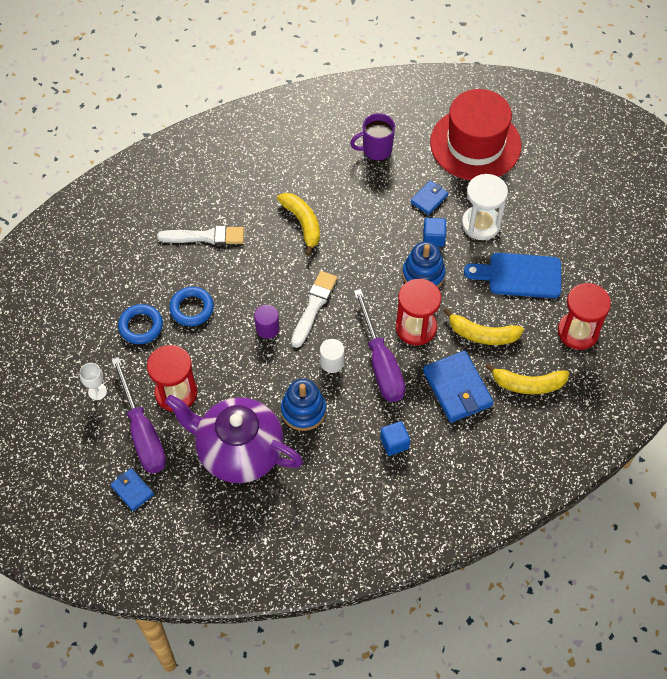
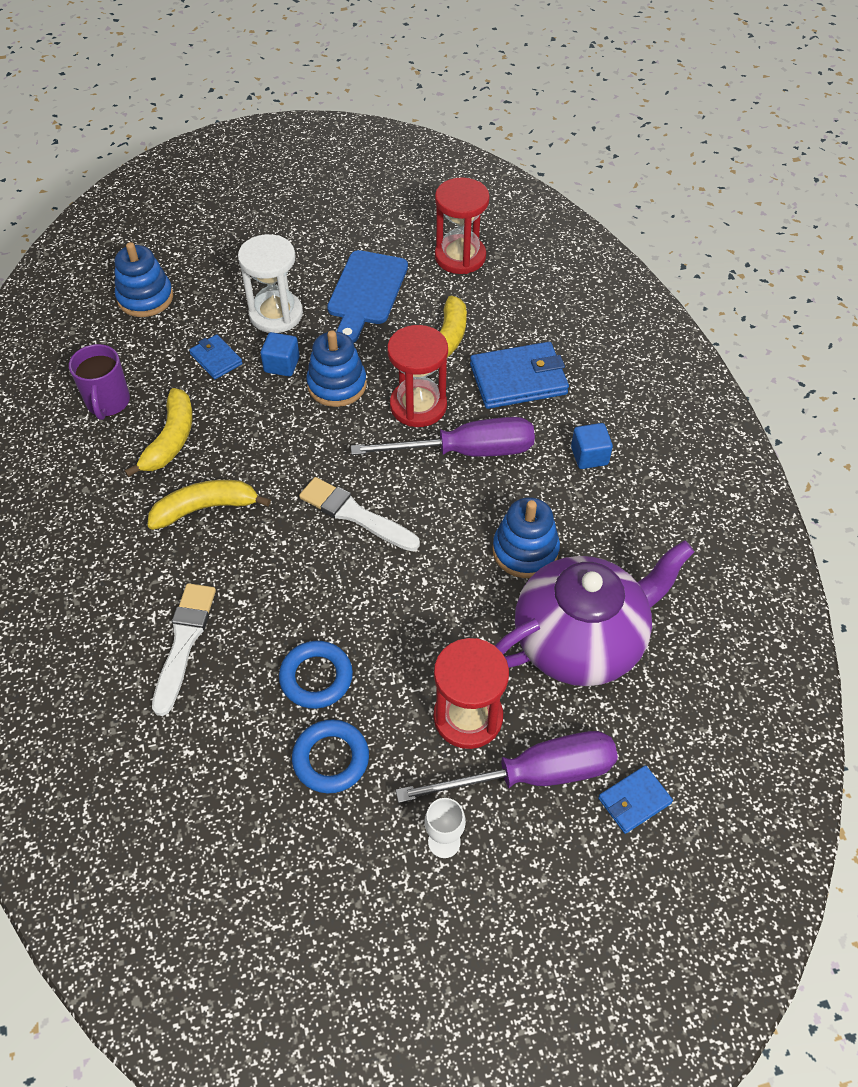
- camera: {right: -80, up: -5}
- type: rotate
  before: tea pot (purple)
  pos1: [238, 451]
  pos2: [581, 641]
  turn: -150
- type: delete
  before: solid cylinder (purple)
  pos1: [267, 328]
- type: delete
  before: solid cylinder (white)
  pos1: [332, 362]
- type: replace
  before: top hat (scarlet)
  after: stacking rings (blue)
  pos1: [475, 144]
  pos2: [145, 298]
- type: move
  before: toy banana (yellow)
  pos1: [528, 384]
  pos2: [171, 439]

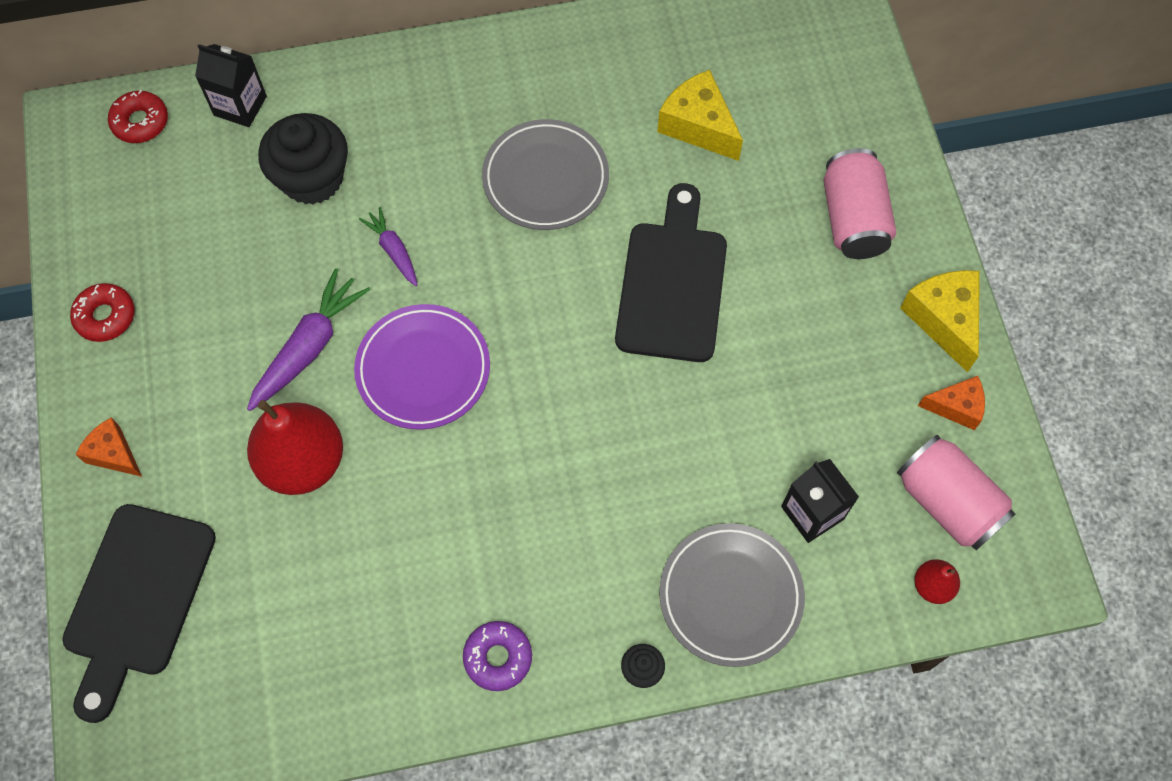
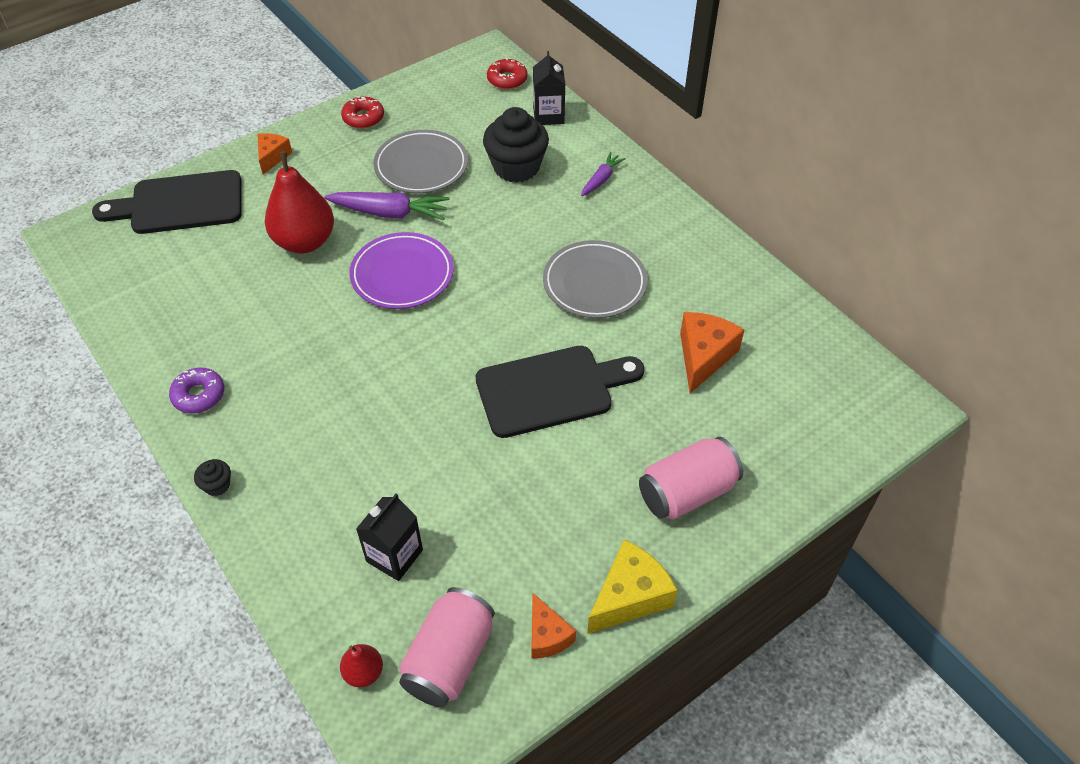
- camera: {right: 65, up: -15}
- type: move
  before: toy carrot (purple)
  pos1: [393, 250]
  pos2: [601, 179]
- type: recolor
  before: cheese (yellow)
  after: cheese (orange-coloured)
  pos1: [698, 126]
  pos2: [703, 356]
- type: move
  before: plate (grey)
  pos1: [730, 596]
  pos2: [421, 166]

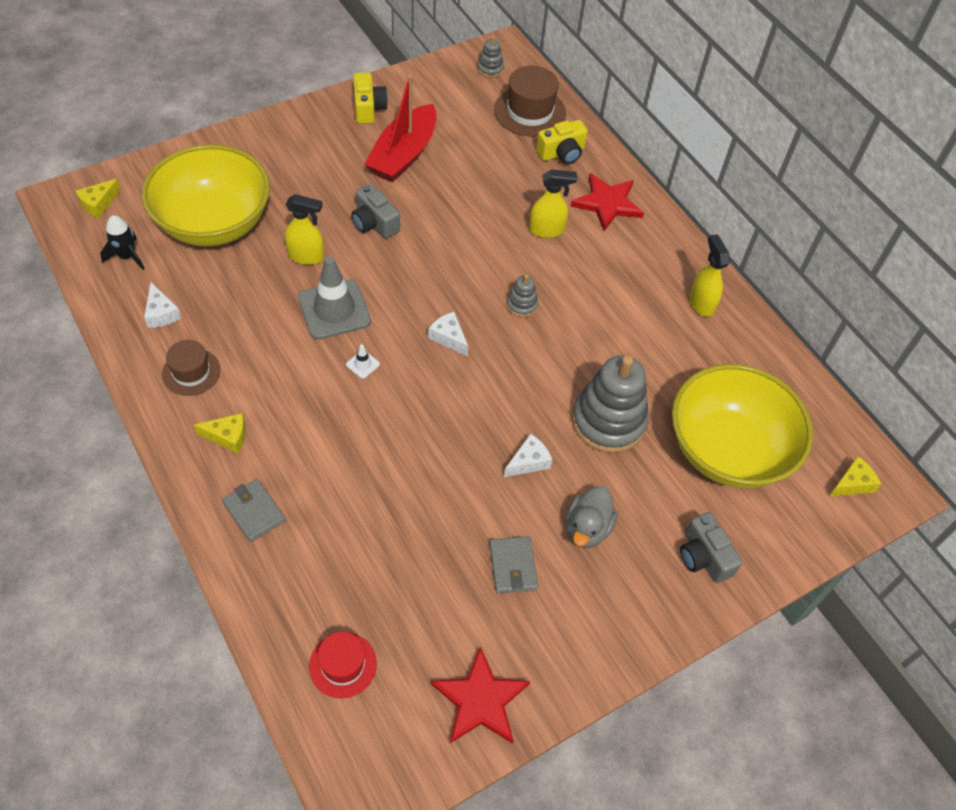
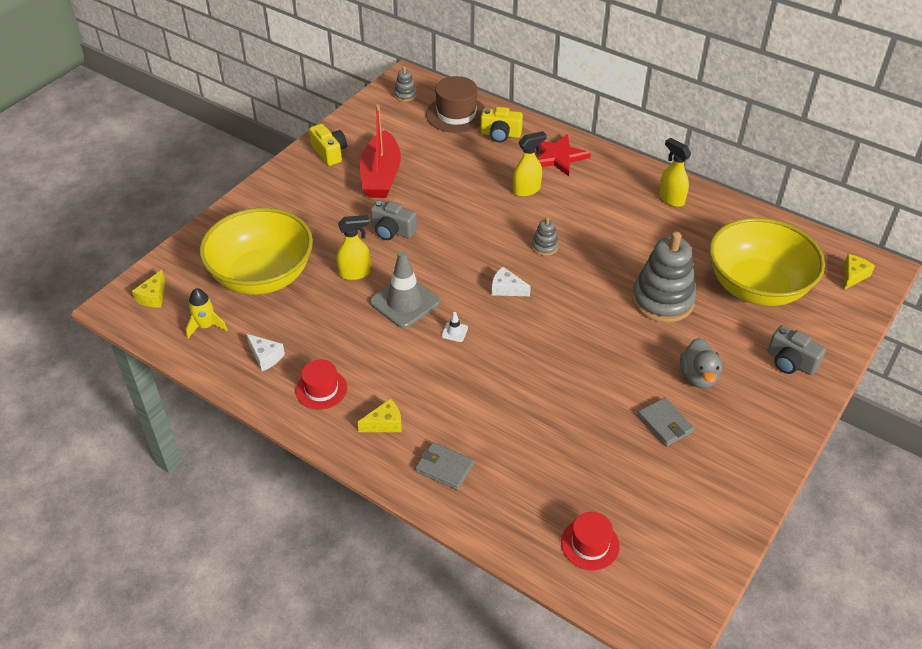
- camera: {right: -20, up: -10}
- type: recolor
  before: spaceship (ebony)
  after: spaceship (yellow)
  pos1: [127, 256]
  pos2: [206, 326]
- type: recolor
  before: top hat (dark brown)
  after: top hat (scarlet)
  pos1: [191, 372]
  pos2: [321, 389]
- type: delete
  before: star shape (scarlet)
  pos1: [480, 700]
- type: delete
  before: cheese (white)
  pos1: [528, 462]
- type: rotate
  before: camera (yellow)
  pos1: [562, 153]
  pos2: [500, 134]
  turn: 60

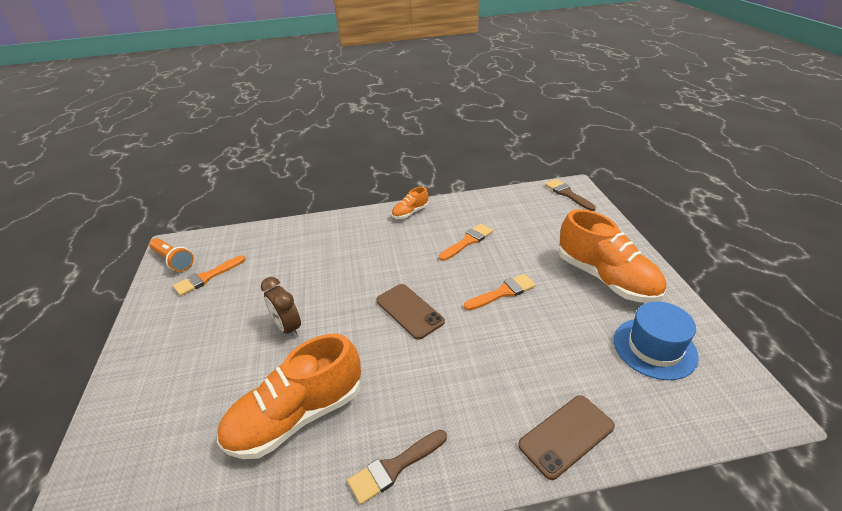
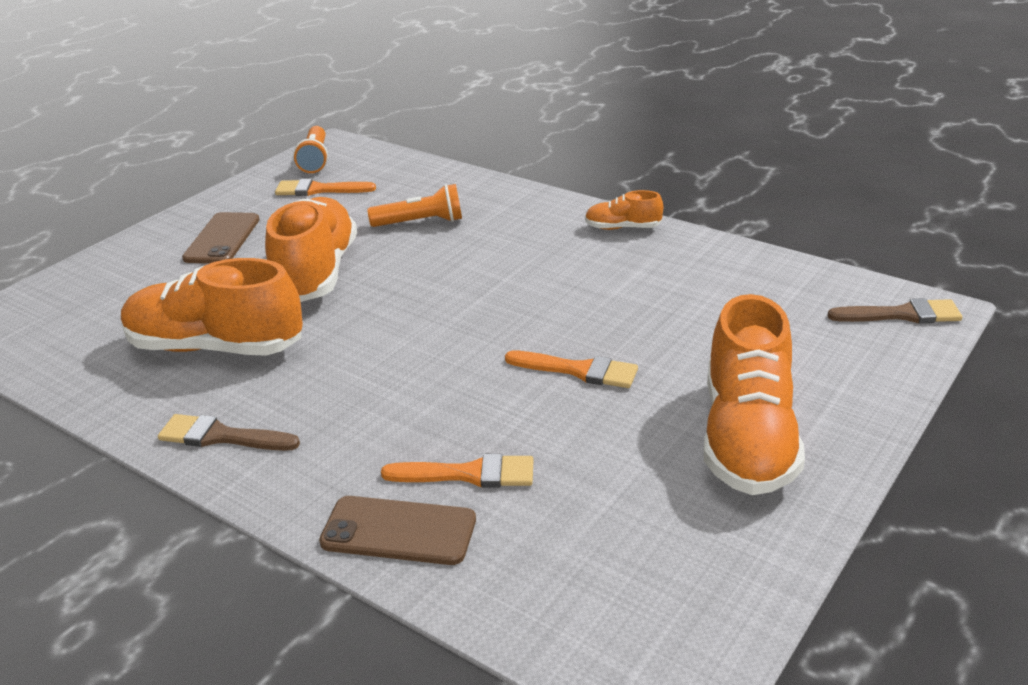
- camera: {right: 45, up: -5}
- type: replace
  before: clock (dark brown)
  after: lace-up shoe (orange-coloured)
  pos1: [288, 327]
  pos2: [316, 273]
- type: move
  before: phone (dark brown)
  pos1: [409, 311]
  pos2: [222, 239]
- type: move
  before: paint brush (orange-coloured)
  pos1: [468, 241]
  pos2: [469, 474]
- type: rotate
  before: paint brush (dark brown)
  pos1: [567, 194]
  pos2: [902, 314]
  turn: 75
- type: delete
  before: top hat (blue)
  pos1: [654, 348]
- type: insert
  after: torch (orange-coloured)
  pos2: [420, 222]

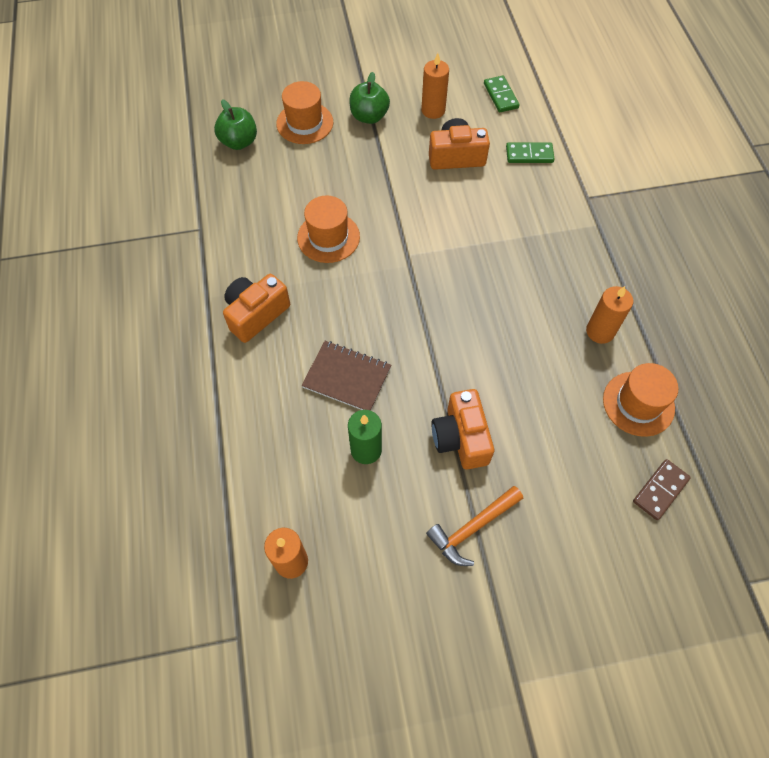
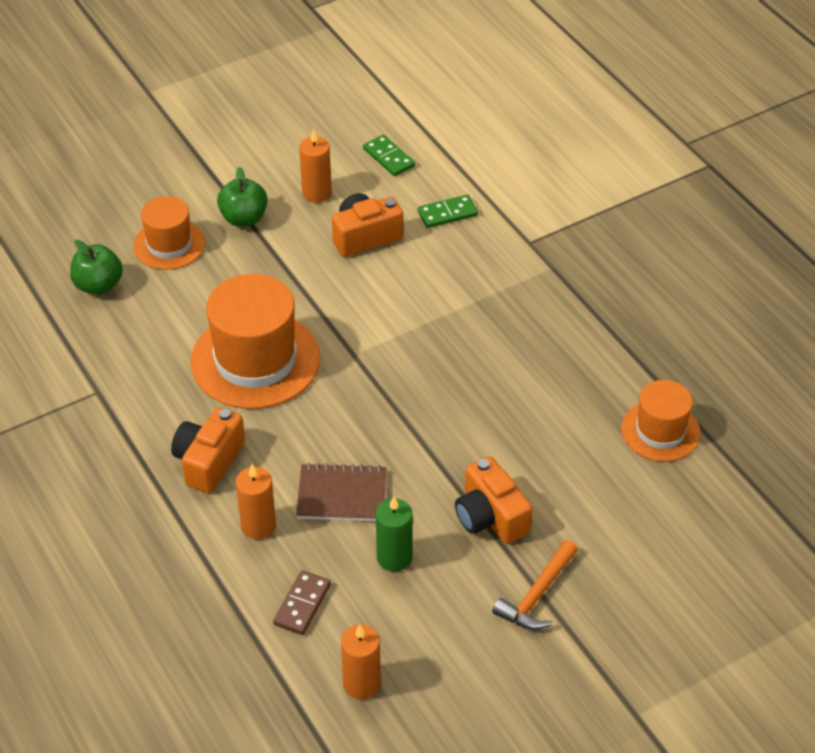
- camera: {right: -20, up: -15}
- type: resize
  before: top hat (orange-coloured)
  pos1: [328, 237]
  pos2: [255, 360]
  scale: 1.7
- type: move
  before: wax candle (orange-coloured)
  pos1: [600, 331]
  pos2: [258, 526]
- type: move
  before: domino piece (dark brown)
  pos1: [660, 490]
  pos2: [302, 604]

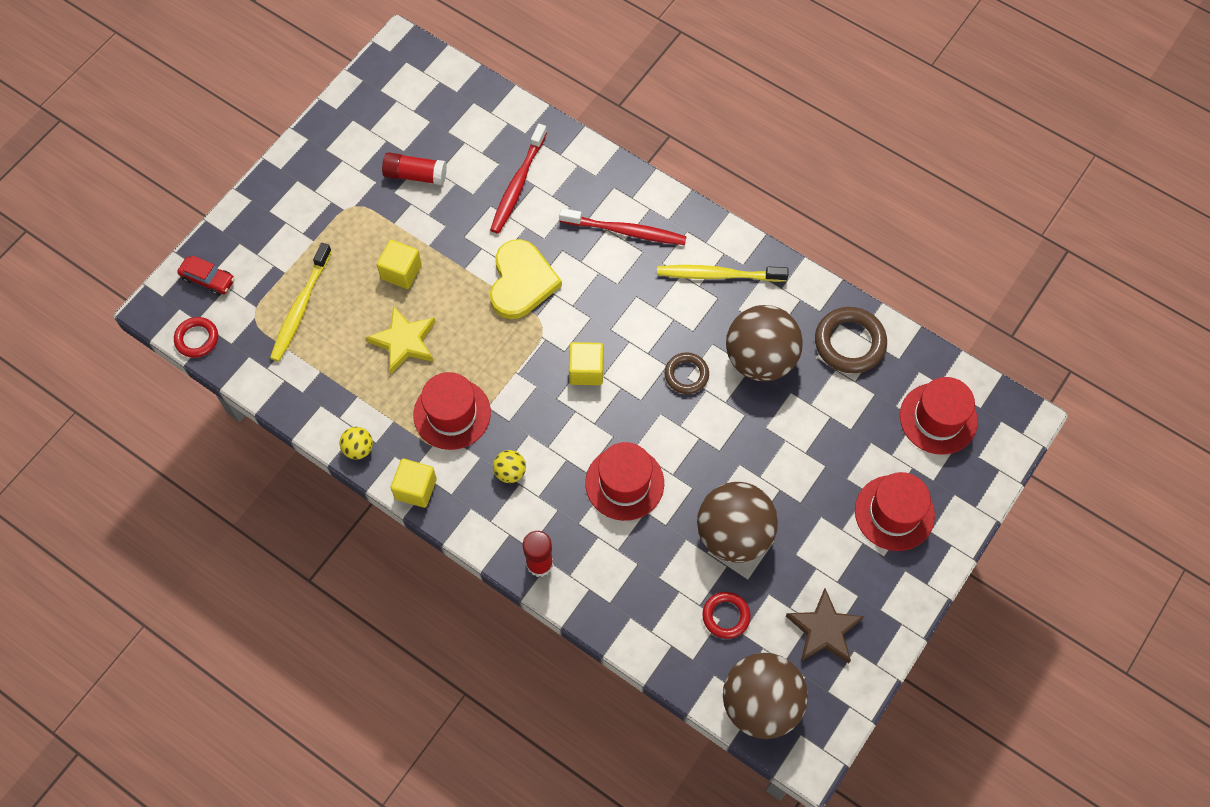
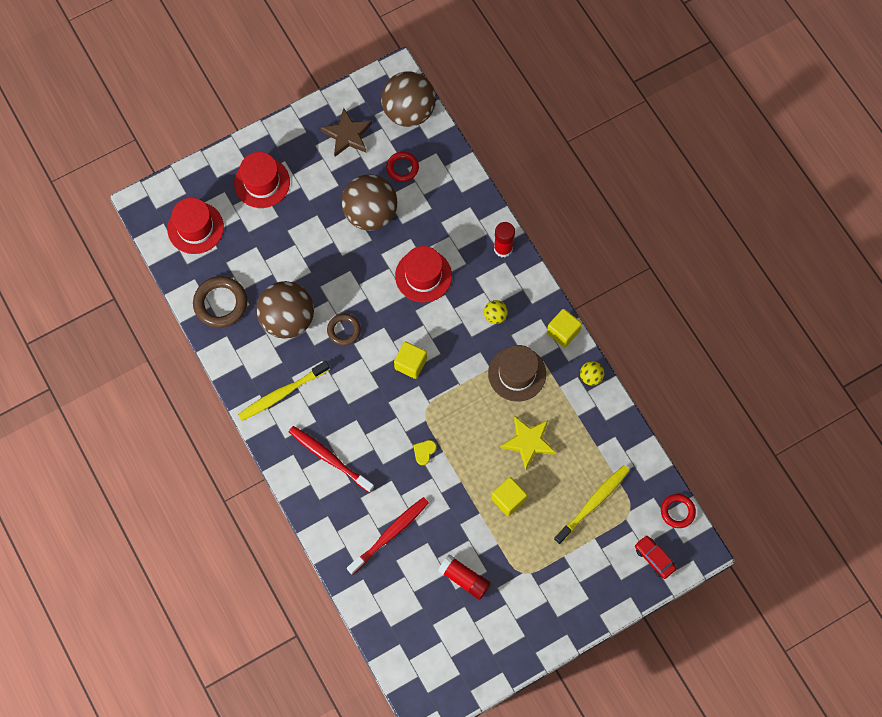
- camera: {right: -155, up: 5}
- type: recolor
  before: top hat (scarlet)
  after: top hat (dark brown)
  pos1: [452, 414]
  pos2: [517, 373]
- type: resize
  before: love heart (yellow)
  pos1: [521, 281]
  pos2: [424, 452]
  scale: 0.4
- type: rotate
  before: toothbrush (yellow)
  pos1: [718, 275]
  pos2: [282, 394]
  turn: 120

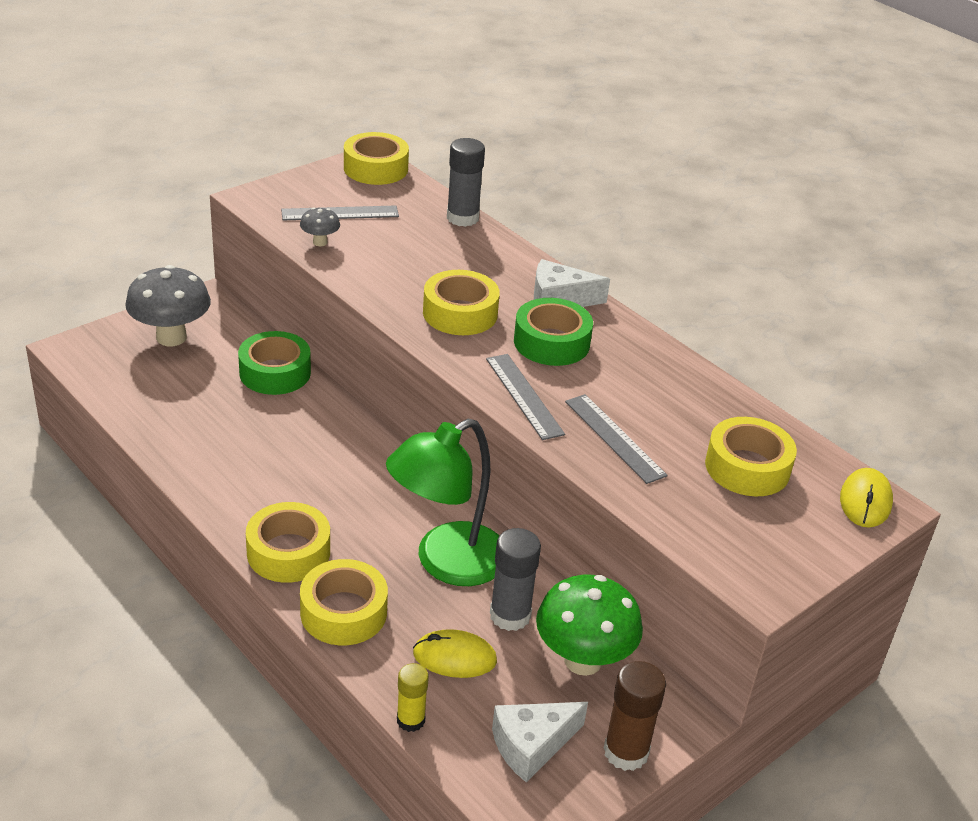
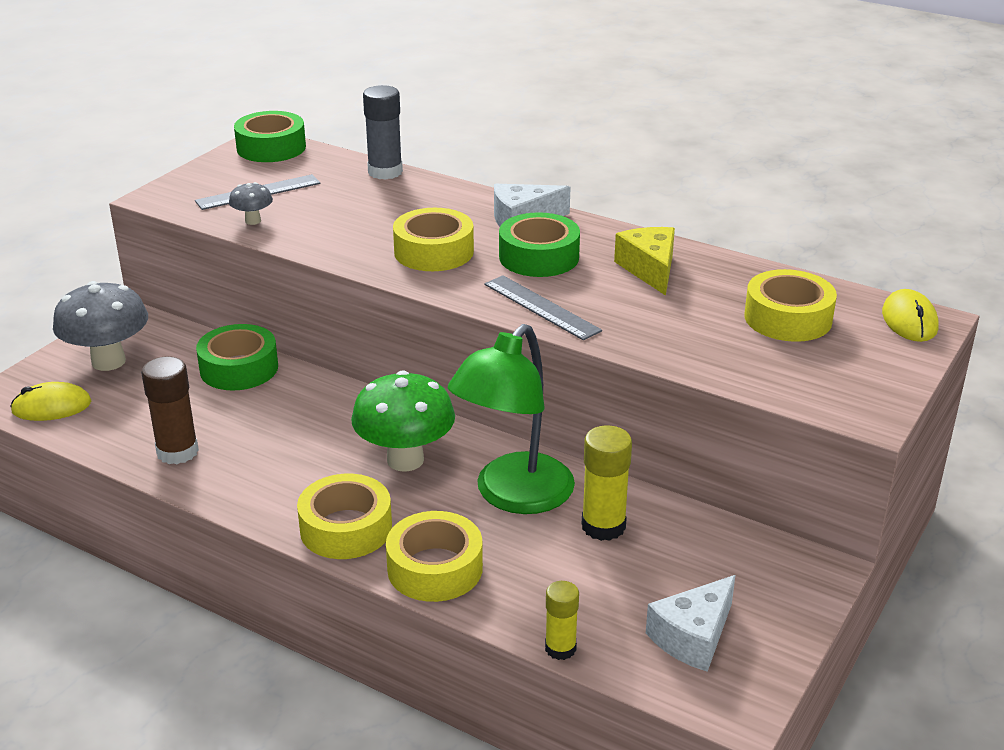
- camera: {right: -15, up: -5}
- type: recolor
  before: tape (yellow)
  after: tape (green)
  pos1: [375, 168]
  pos2: [271, 148]
- type: move
  before: computer mouse (yellow)
  pos1: [454, 657]
  pos2: [51, 407]
- type: recolor
  before: glue stick (grey)
  after: glue stick (yellow)
  pos1: [510, 615]
  pos2: [603, 526]
- type: move
  before: mushroom (green)
  pos1: [583, 660]
  pos2: [405, 460]
- type: delete
  before: straightedge (grey)
  pos1: [614, 438]
- type: move
  before: glue stick (dark brown)
  pos1: [626, 752]
  pos2: [177, 452]
- type: insert
  after: cheese (yellow)
  pos2: [649, 269]

